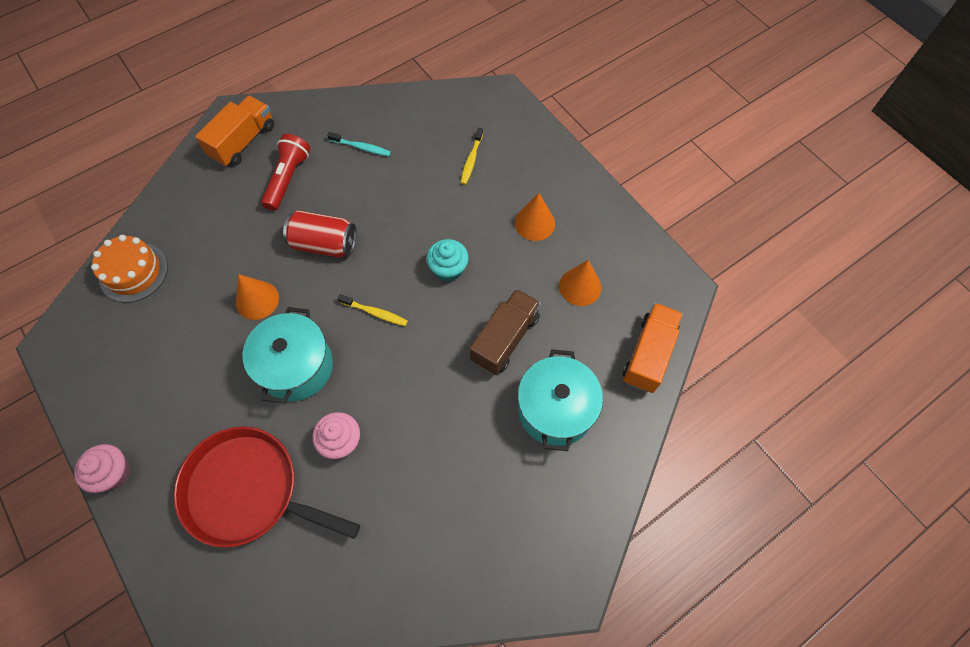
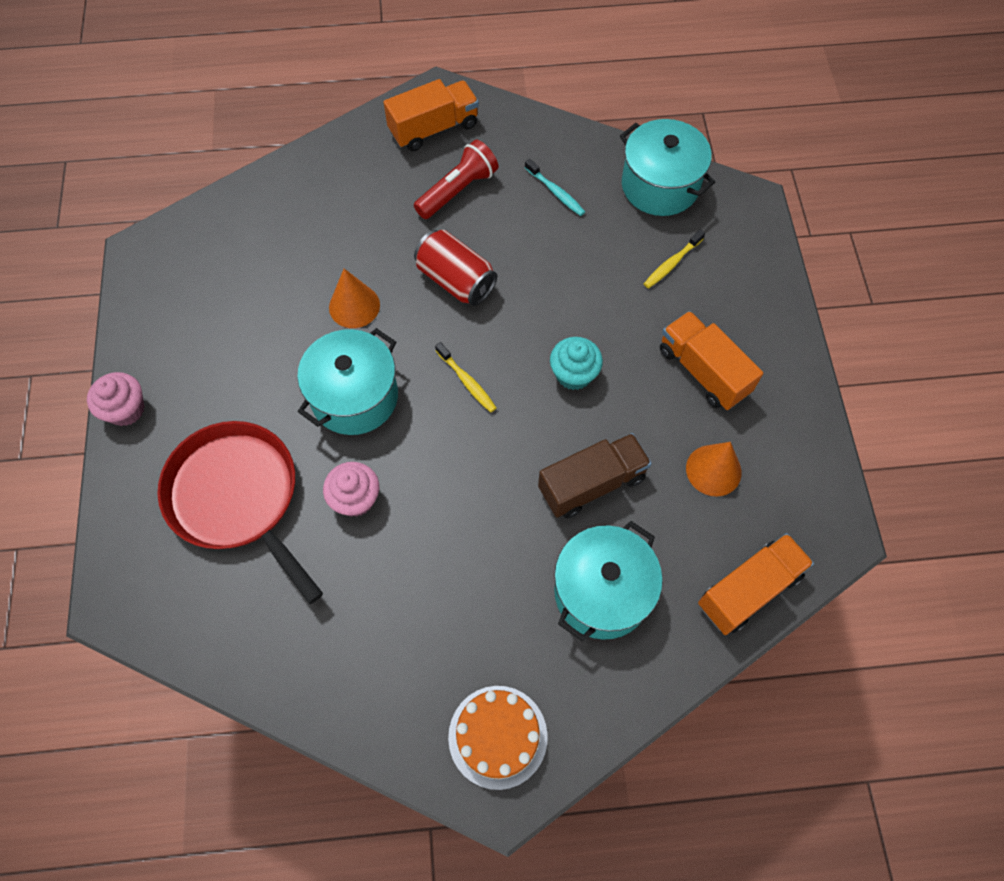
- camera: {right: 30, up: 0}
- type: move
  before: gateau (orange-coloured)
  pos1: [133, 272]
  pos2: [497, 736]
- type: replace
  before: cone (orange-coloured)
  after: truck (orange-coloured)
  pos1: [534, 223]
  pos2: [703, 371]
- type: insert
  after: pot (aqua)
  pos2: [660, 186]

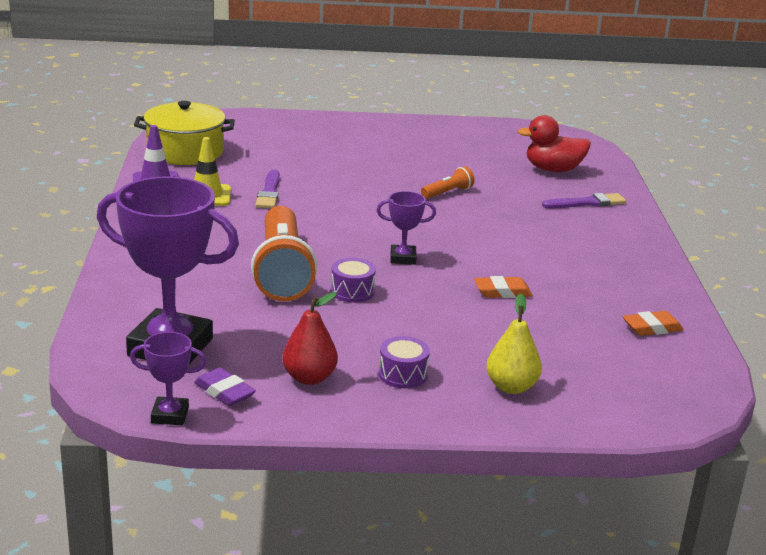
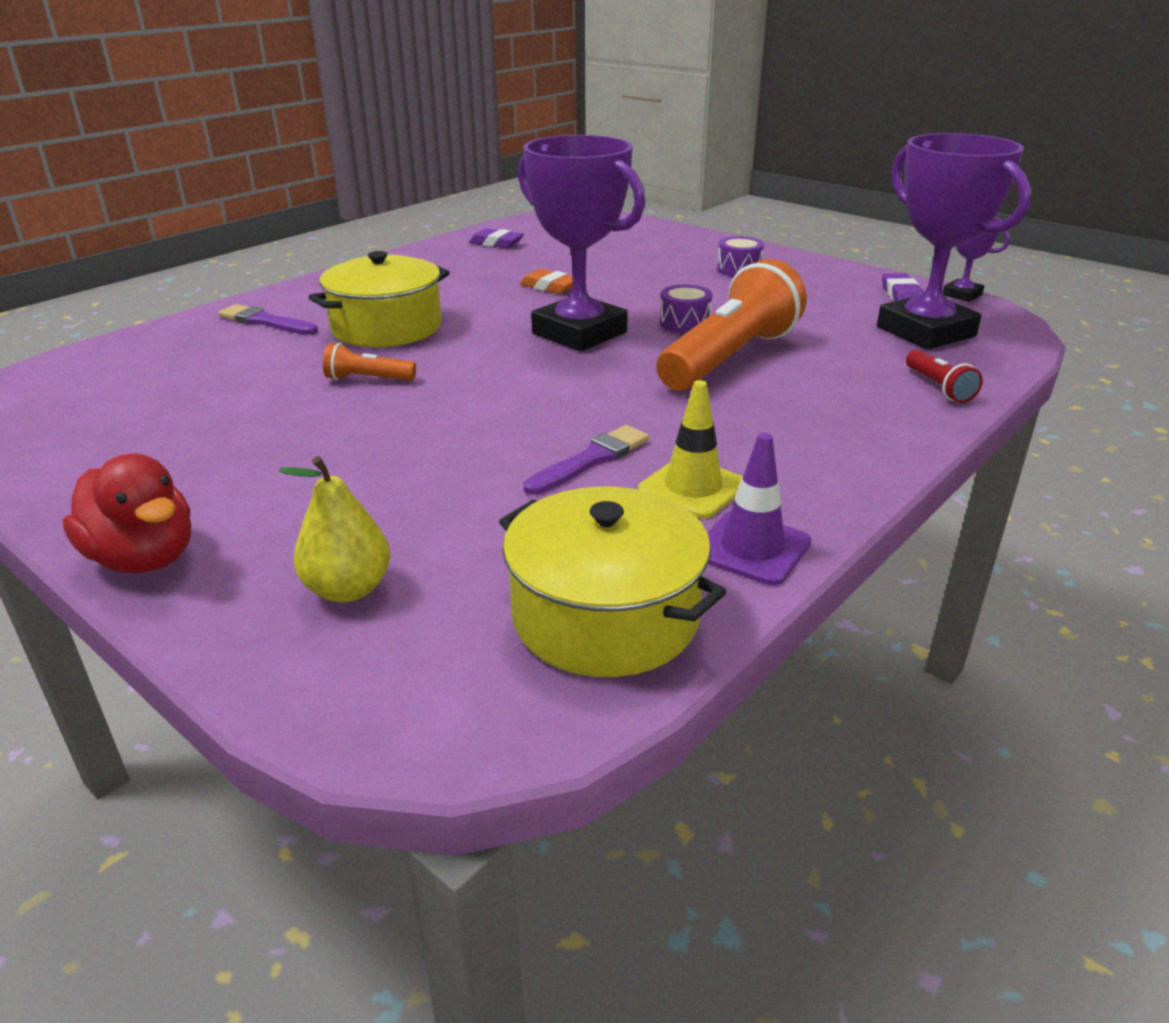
- camera: {right: -135, up: 5}
- type: delete
  before: toy pear (scarlet)
  pos1: [309, 378]
- type: resize
  before: award cup (purple)
  pos1: [403, 258]
  pos2: [579, 333]
  scale: 2.17
- type: move
  before: toy pear (yellow)
  pos1: [511, 387]
  pos2: [348, 589]
- type: move
  before: duck (scarlet)
  pos1: [553, 170]
  pos2: [144, 558]
- type: recolor
  before: eraser (orange-coloured)
  after: eraser (purple)
  pos1: [652, 328]
  pos2: [496, 243]
- type: insert
  after: pot (yellow)
  pos2: [387, 327]
- type: insert
  after: torch (scarlet)
  pos2: [938, 387]

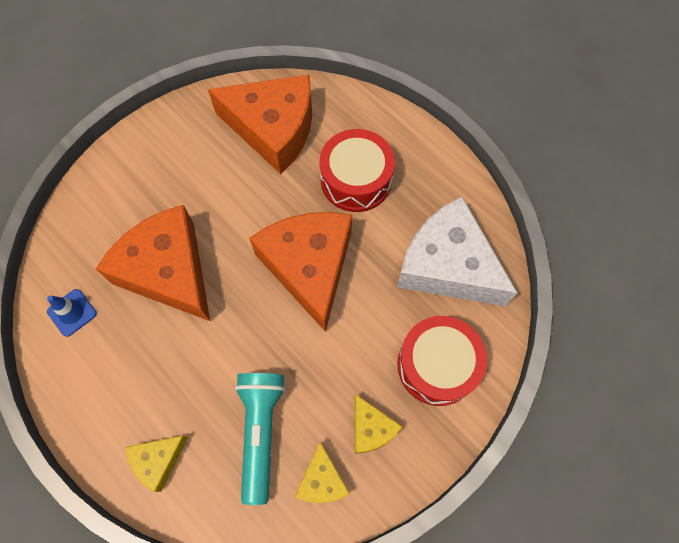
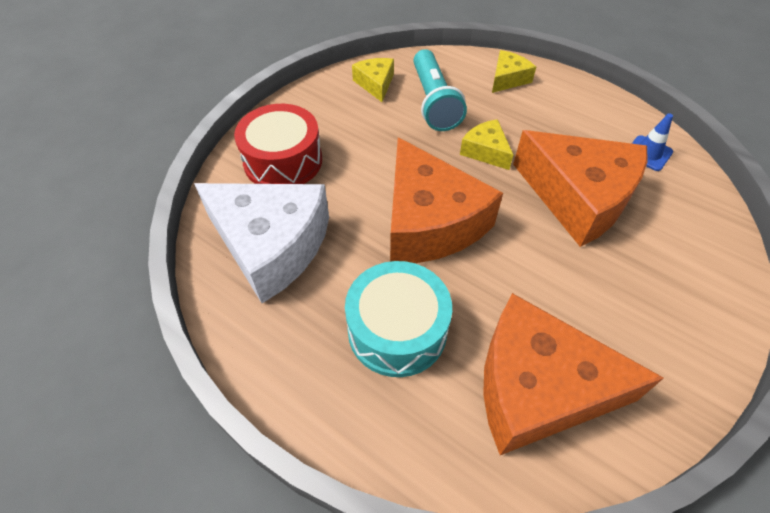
- camera: {right: 170, up: -15}
- type: recolor
  before: toy drum (scarlet)
  after: toy drum (aqua)
  pos1: [356, 180]
  pos2: [397, 330]
- type: move
  before: cheese (yellow)
  pos1: [371, 428]
  pos2: [485, 151]

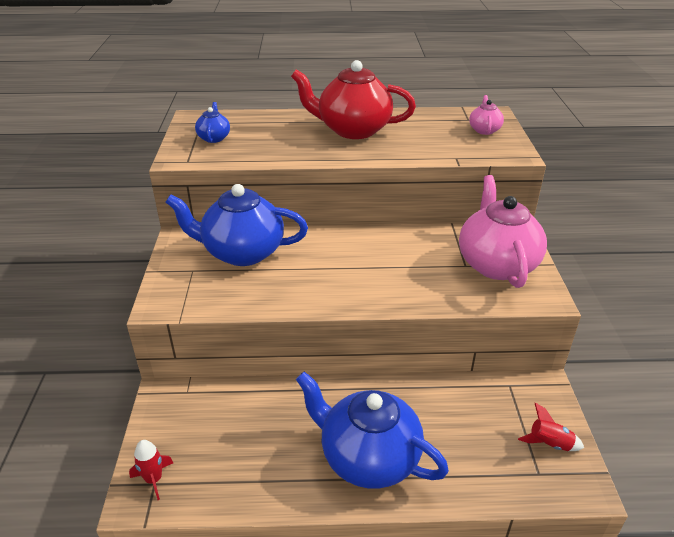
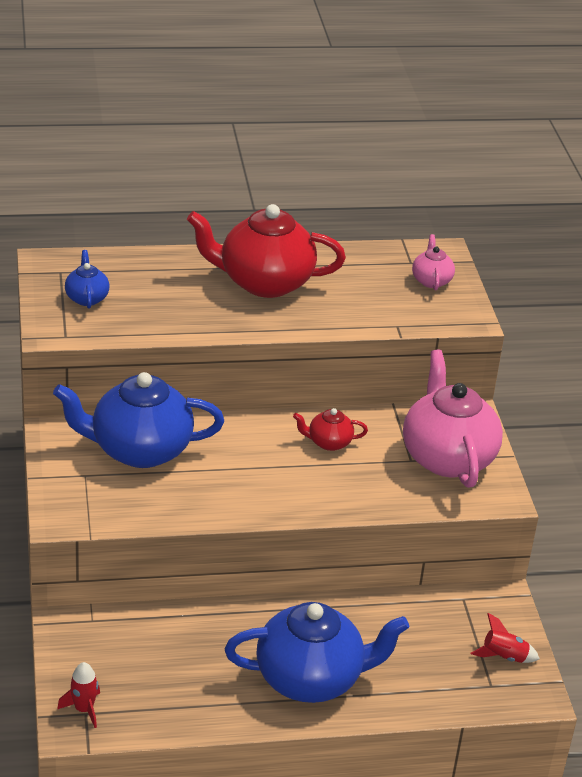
- camera: {right: -10, up: 0}
- type: rotate
  before: tea pot (blue)
  pos1: [368, 457]
  pos2: [311, 679]
  turn: 150
- type: insert
  after: tea pot (scarlet)
  pos2: [328, 442]

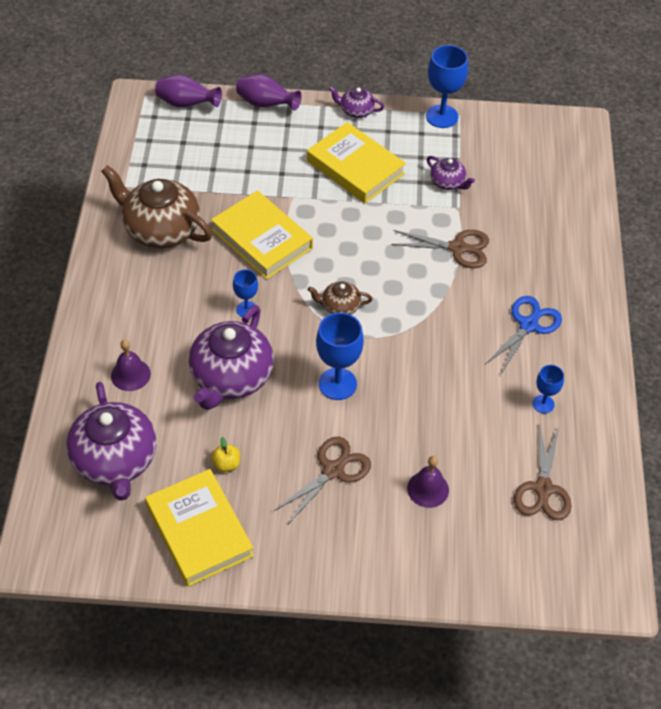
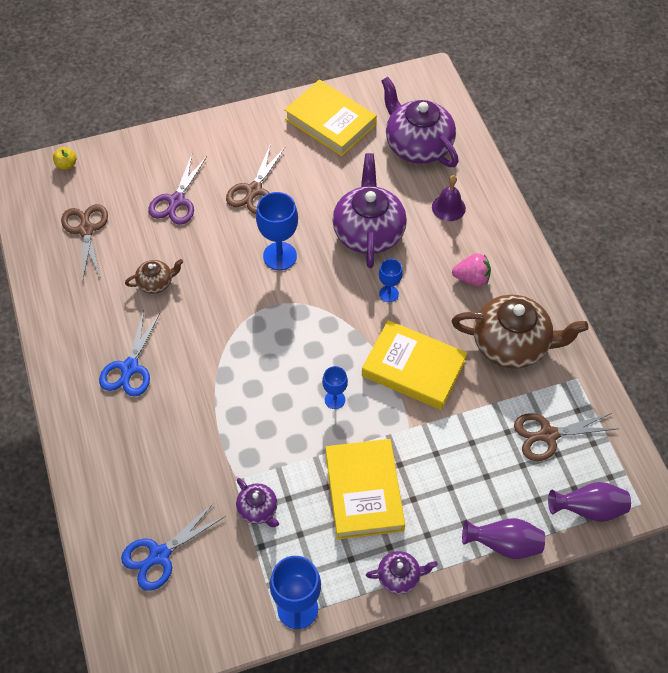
- camera: {right: 160, up: 5}
- type: move
  before: apple fruit (yellow)
  pos1: [226, 464]
  pos2: [66, 165]
- type: rotate
  before: hardback (yellow)
  pos1: [355, 167]
  pos2: [364, 491]
  turn: 60
- type: move
  before: tea pot (dark brown)
  pos1: [340, 306]
  pos2: [156, 283]
- type: move
  before: scissors (dark brown)
  pos1: [457, 248]
  pos2: [548, 435]
- type: replace
  before: bell (purple)
  after: scissors (purple)
  pos1: [428, 489]
  pos2: [176, 201]
- type: rotate
  before: tea pot (purple)
  pos1: [448, 182]
  pos2: [258, 509]
  turn: -150
- type: move
  before: wine glass (blue)
  pos1: [543, 404]
  pos2: [335, 399]
- type: insert
  after: scissors (blue)
  pos2: [160, 555]
- type: insert
  after: berry (rose-pink)
  pos2: [471, 278]

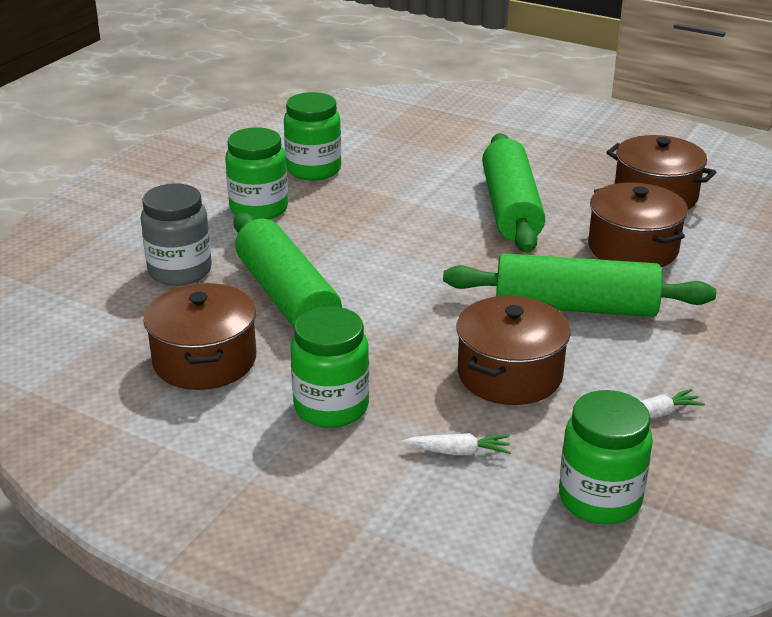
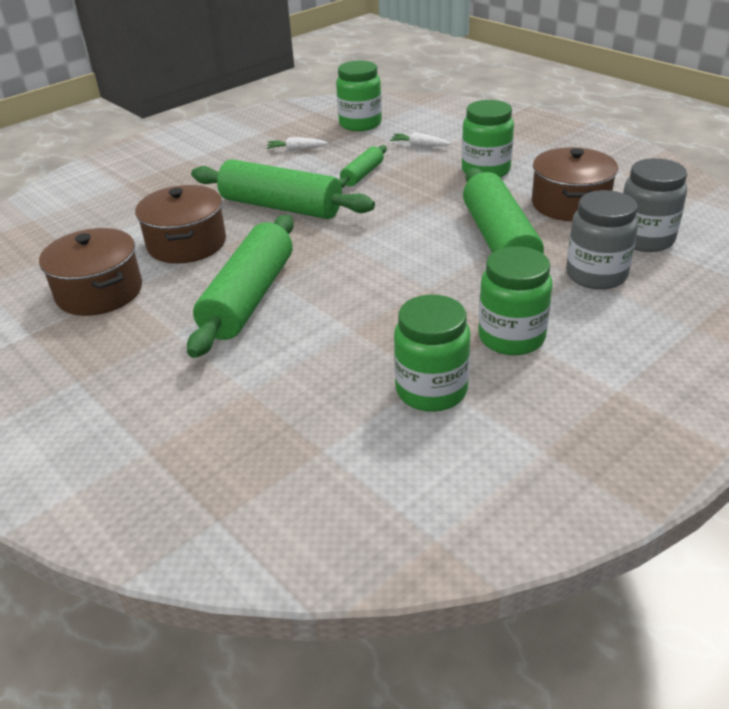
- camera: {right: -160, up: 5}
- type: replace
  before: pot (dark brown)
  after: pastry roller (green)
  pos1: [510, 374]
  pos2: [362, 174]
- type: insert
  after: preserve jar (grey)
  pos2: [645, 239]

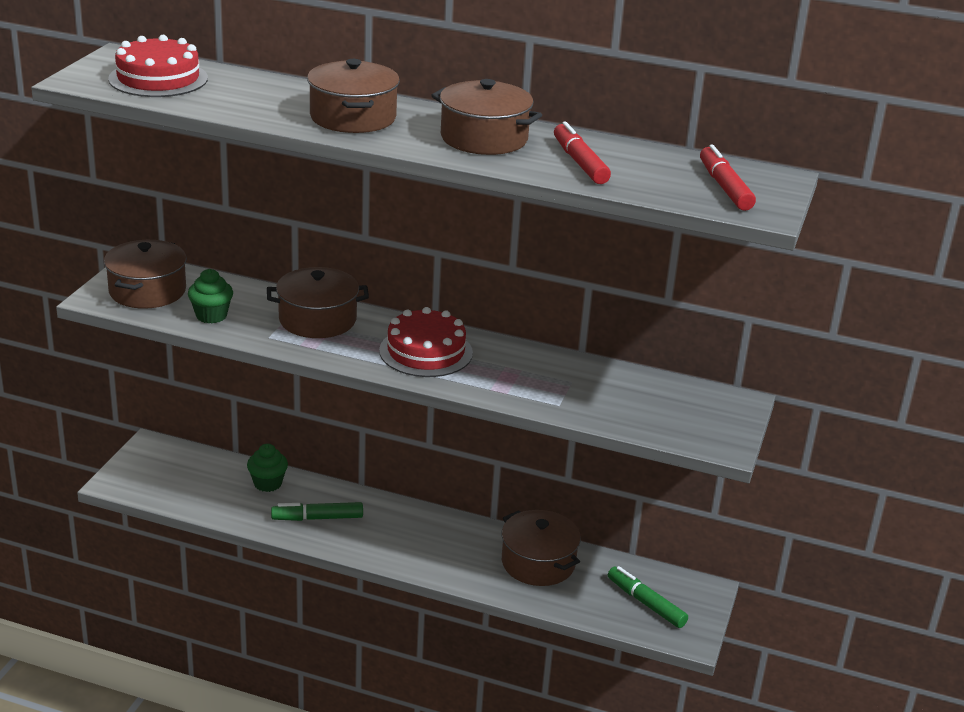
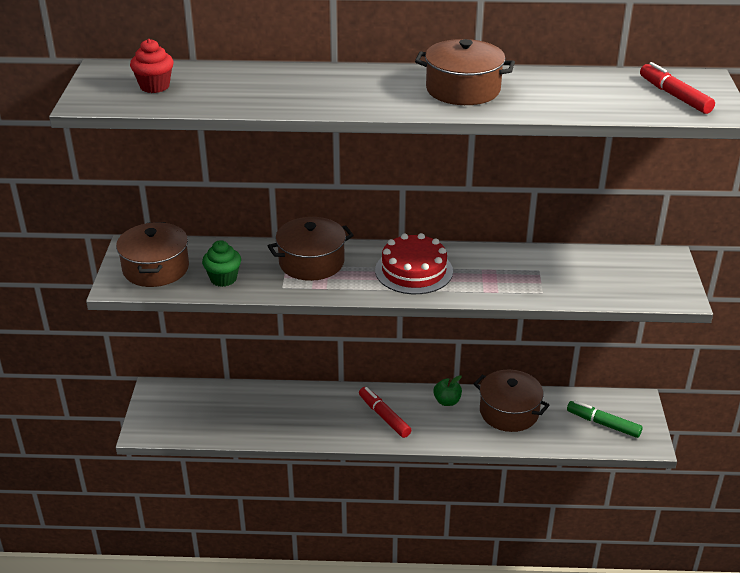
- camera: {right: -15, up: 5}
- type: replace
  before: gateau (scarlet)
  after: fairy cake (scarlet)
  pos1: [158, 78]
  pos2: [154, 86]
- type: delete
  before: fairy cake (green)
  pos1: [268, 483]
- type: delete
  before: marker (green)
  pos1: [317, 518]
- type: delete
  before: pot (dark brown)
  pos1: [353, 117]
- type: move
  before: marker (scarlet)
  pos1: [580, 162]
  pos2: [384, 416]
- type: insert
  after: apple fruit (green)
  pos2: [447, 401]

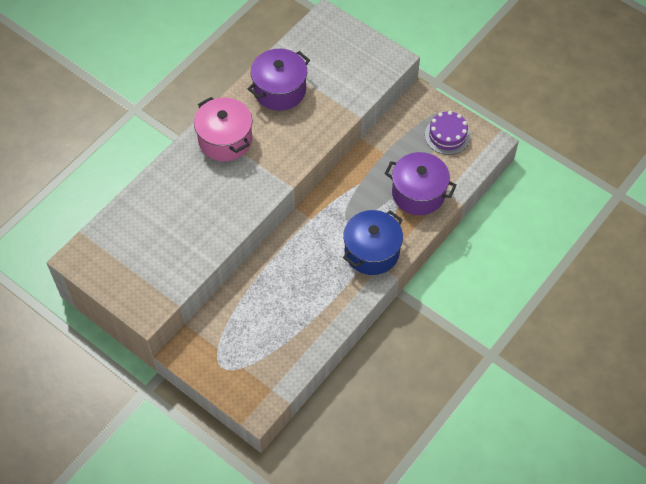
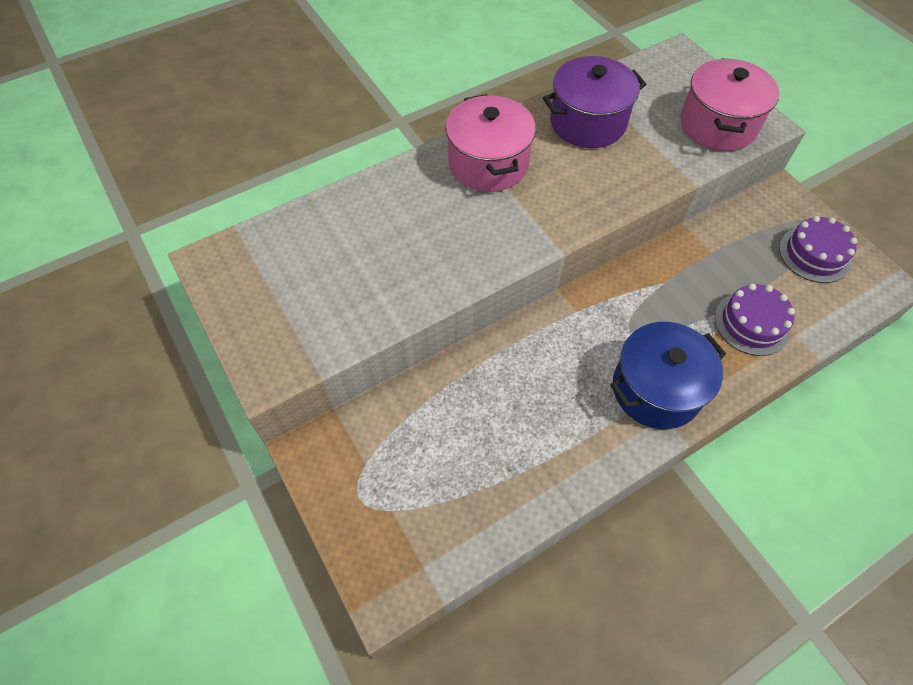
- camera: {right: 20, up: 0}
- type: replace
  before: pot (purple)
  after: gateau (purple)
  pos1: [418, 193]
  pos2: [752, 323]
- type: insert
  after: pot (rose-pink)
  pos2: [718, 125]

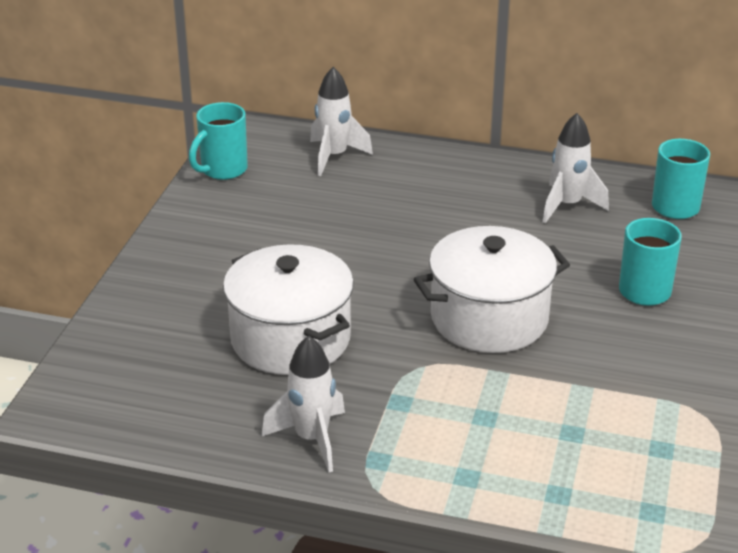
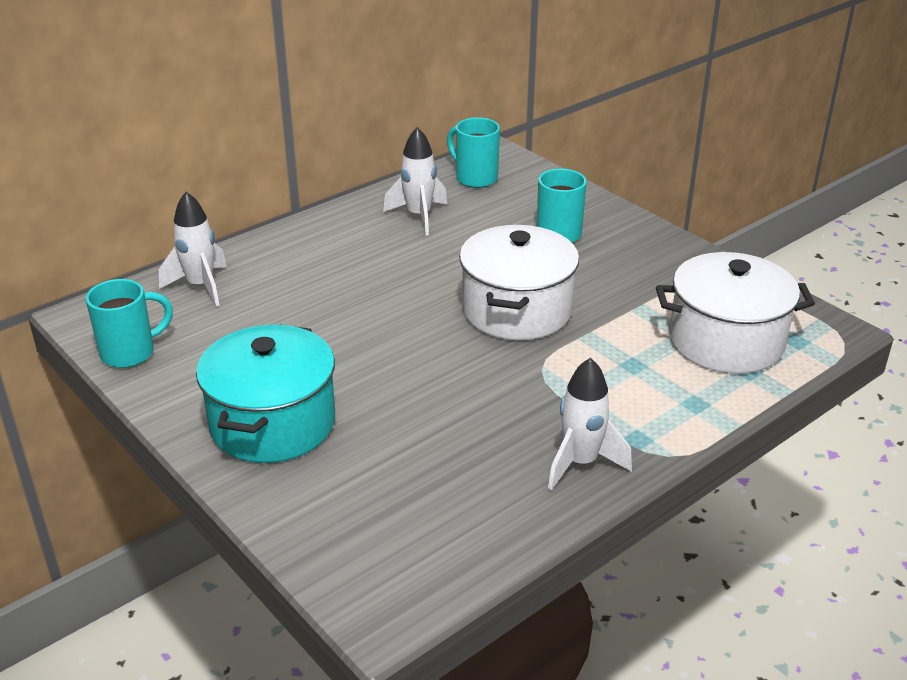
- camera: {right: -55, up: 0}
- type: rotate
  before: mug (aqua)
  pos1: [222, 170]
  pos2: [130, 353]
  turn: -105
- type: move
  before: pot (white)
  pos1: [290, 339]
  pos2: [726, 341]
- type: insert
  after: pot (aqua)
  pos2: [272, 423]

